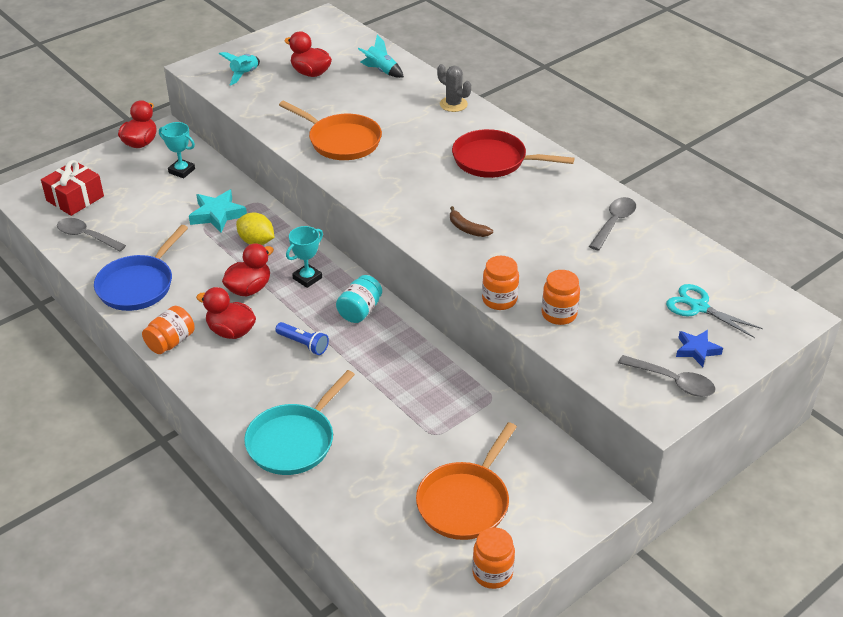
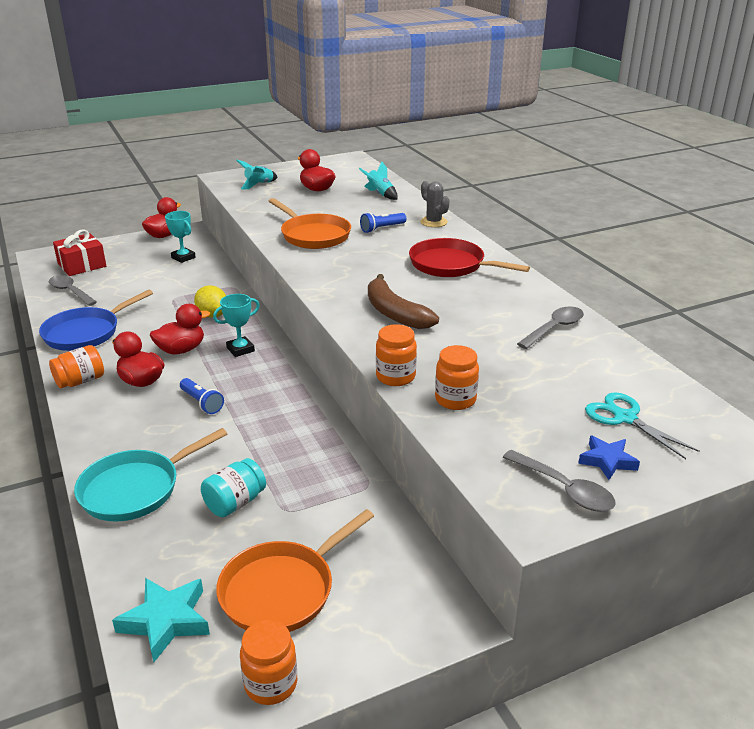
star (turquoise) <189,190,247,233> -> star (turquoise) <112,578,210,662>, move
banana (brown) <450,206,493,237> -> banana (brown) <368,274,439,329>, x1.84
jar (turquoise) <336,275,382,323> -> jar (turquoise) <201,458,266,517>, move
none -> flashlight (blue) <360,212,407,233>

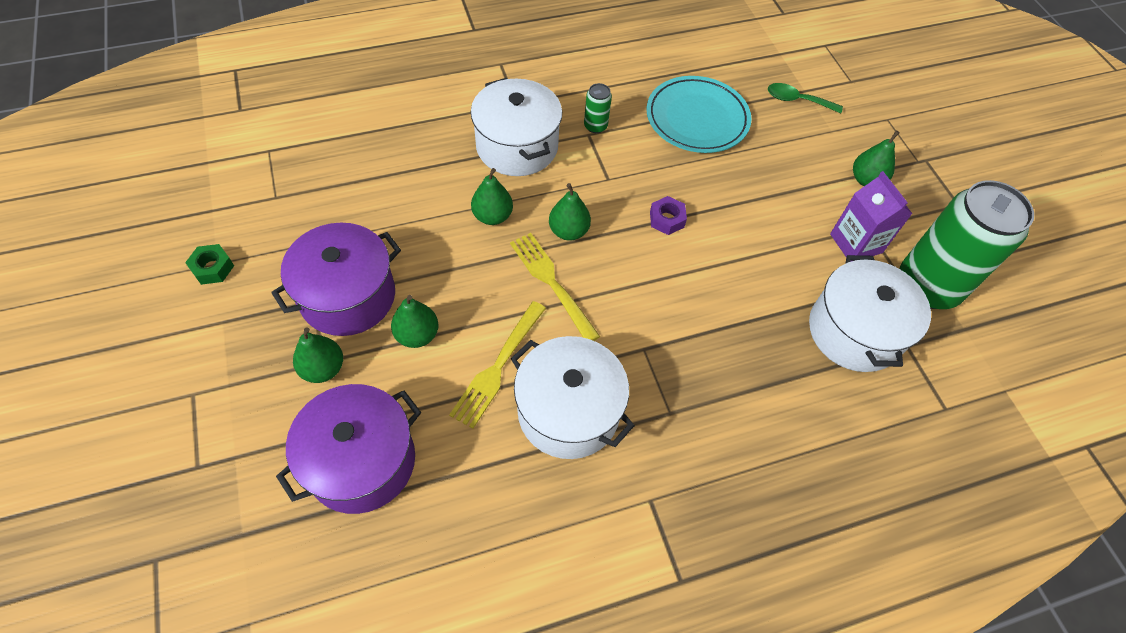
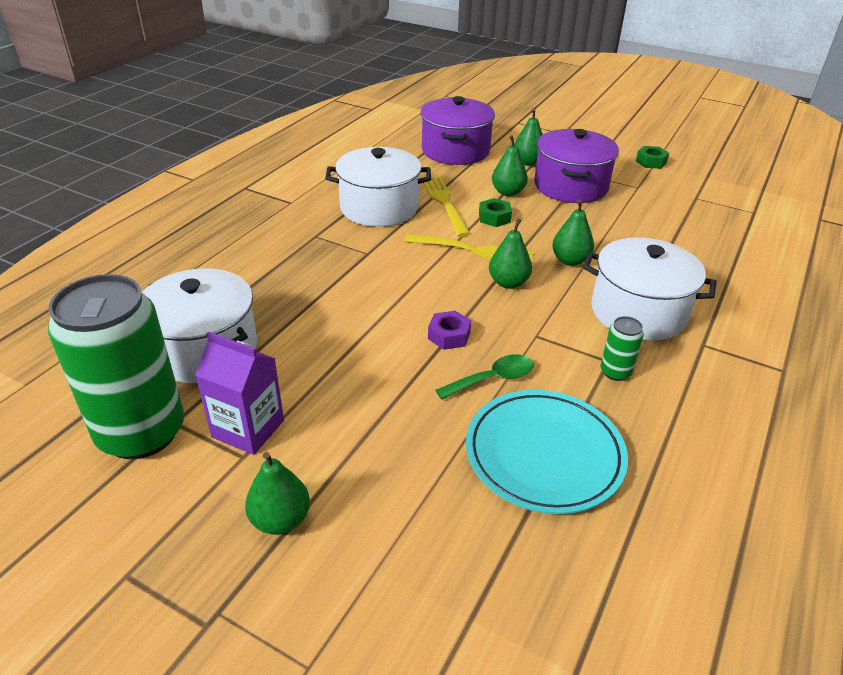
spoon (green) <768,83,843,113> -> spoon (green) <435,354,534,400>, move
none -> nut (green) <479,198,512,227>

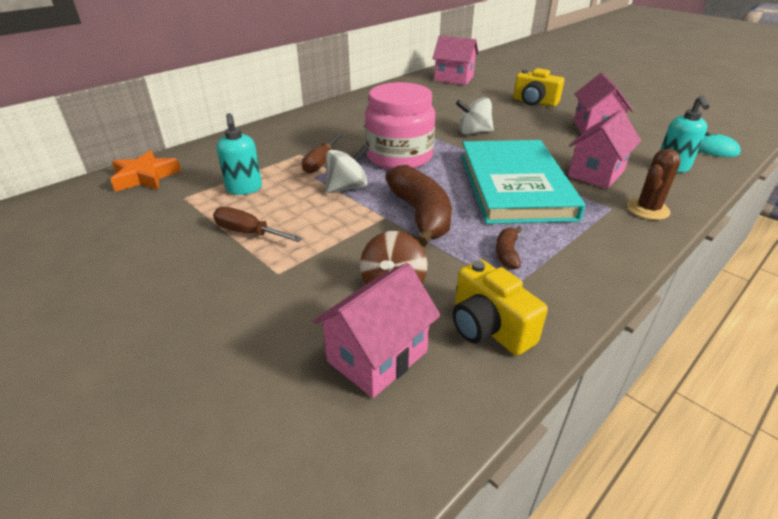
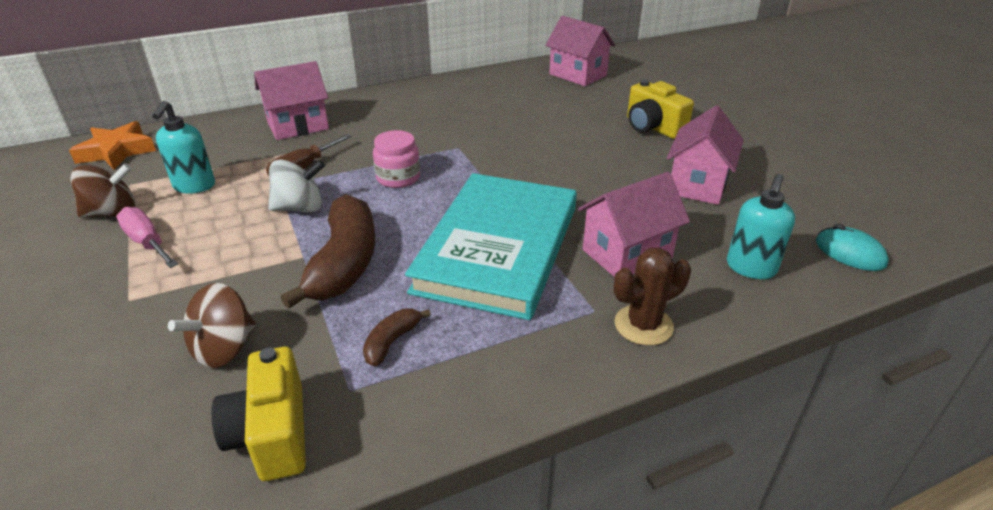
jar (pink) <365,82,435,169> -> jar (pink) <373,130,420,188>, x0.52
spinning top (white) <456,97,494,135> -> none
screwdriver (brown) <213,207,303,242> -> screwdriver (pink) <116,207,178,268>
house (pink) <312,263,441,398> -> house (pink) <254,61,329,140>, move
none -> spinning top (brown) <70,163,135,218>

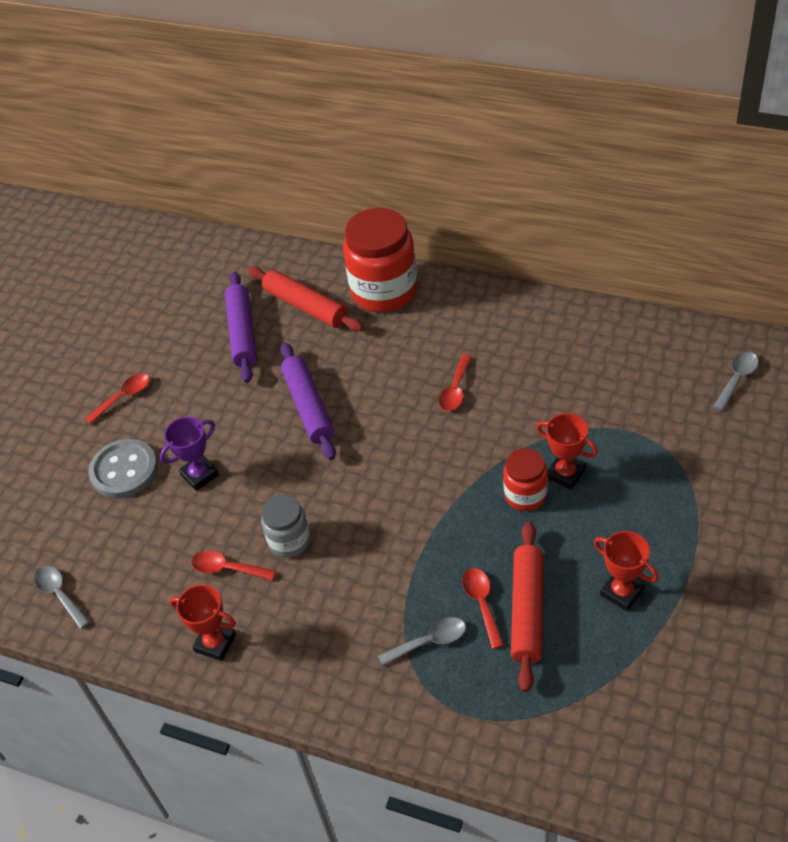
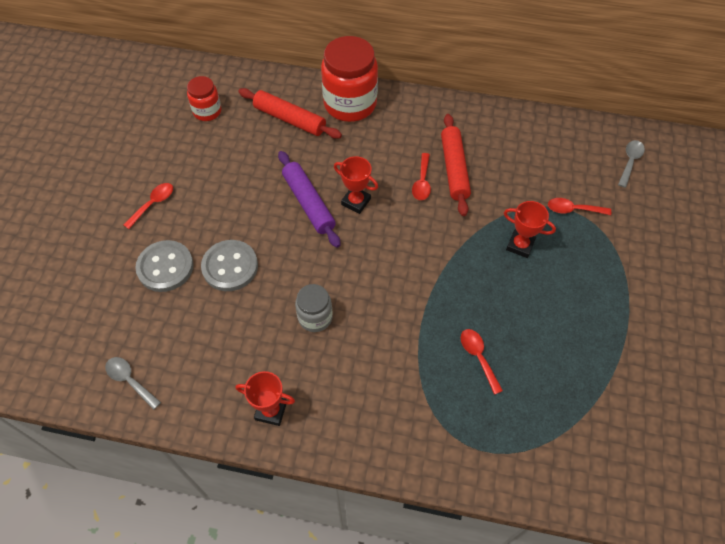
rolling pin (purple) <225,272,257,383> -> none
trophy (purple) <160,417,219,491> -> button (grey) <201,240,258,291>
jar (red) <503,448,548,511> -> jar (red) <187,76,221,121>, move
rolling pin (red) <511,522,543,692> -> rolling pin (red) <441,114,471,216>, move
trophy (red) <594,531,659,611> -> trophy (red) <334,156,378,214>, move
spoon (red) <191,550,276,581> -> spoon (red) <548,198,611,215>, move
spoon (grey) <378,617,466,666> -> none

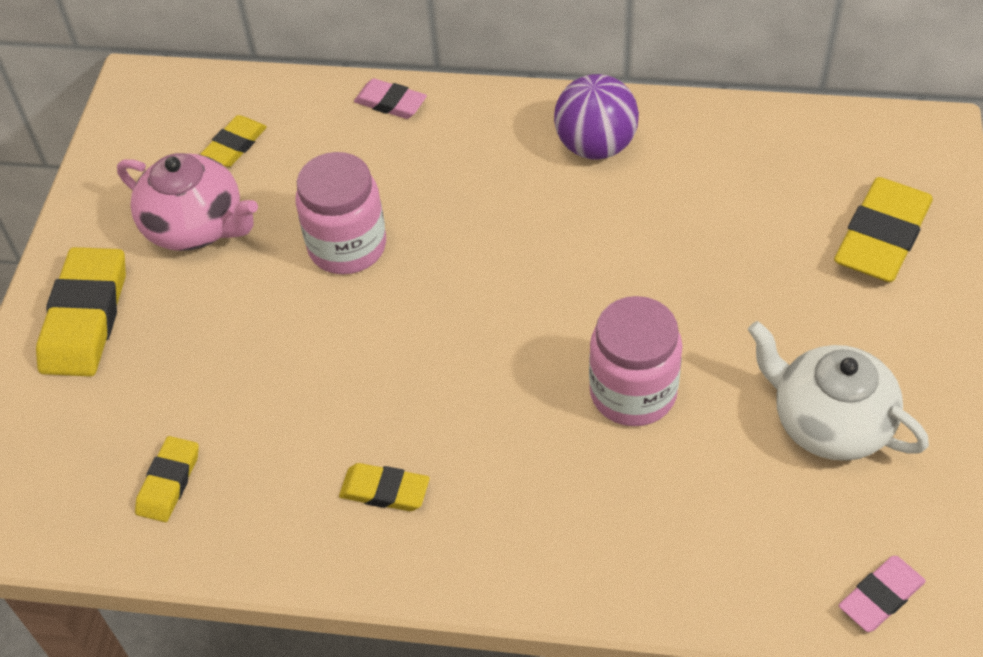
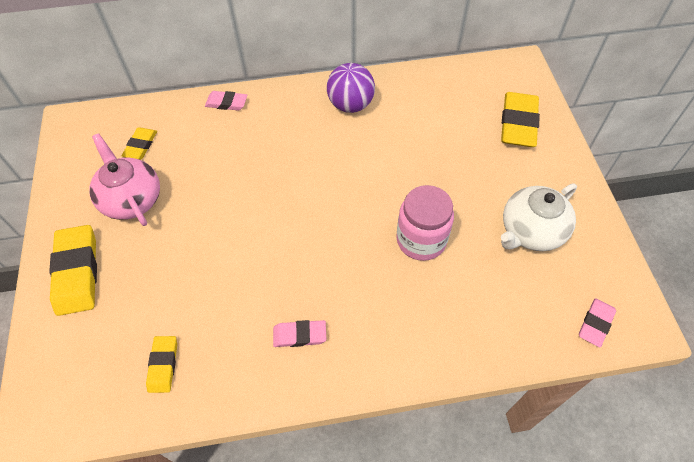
jar (pink) <296,152,386,274> -> none
teapot (pink) <117,153,258,251> -> teapot (pink) <89,134,160,226>, 135 degrees counterclockwise
teapot (white) <748,321,929,461> -> teapot (white) <501,183,577,251>, 60 degrees counterclockwise
eraser (yellow) <339,463,430,511> -> eraser (pink) <273,320,326,347>

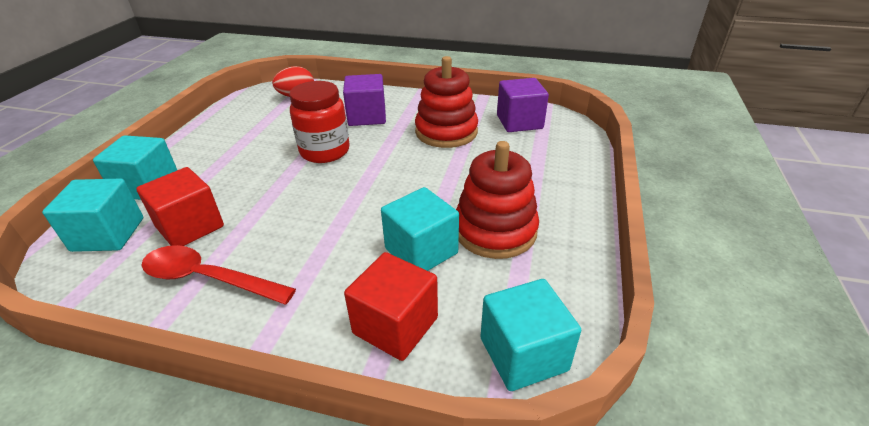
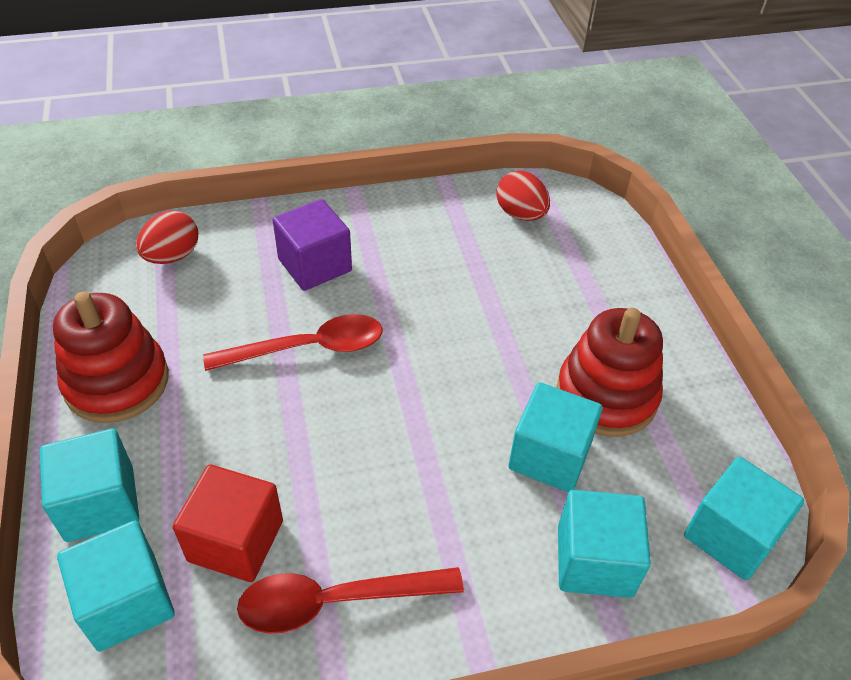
stacking toy (red) <415,56,478,148> -> stacking toy (red) <53,291,169,423>, move
cube (purple) <497,78,549,132> -> egg (red) <496,171,550,221>
jar (red) <289,81,350,163> -> spoon (red) <203,314,382,371>
cube (red) <344,252,438,361> -> cube (turquoise) <558,490,651,598>

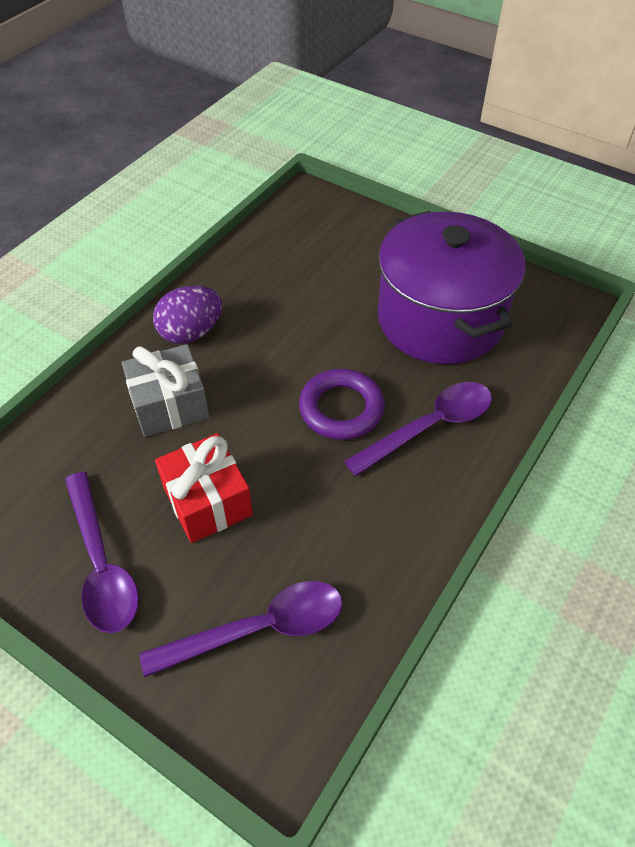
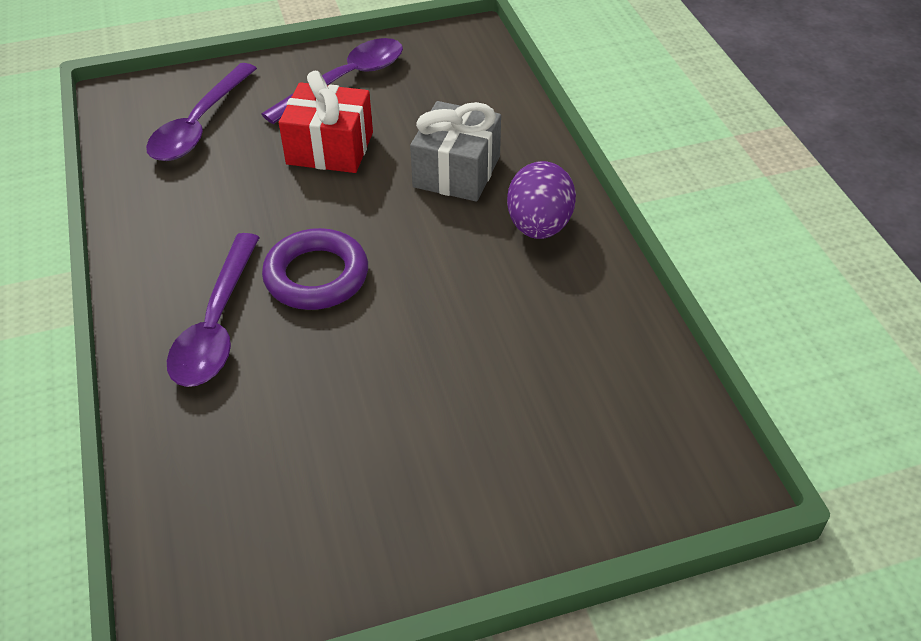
pot (purple) <378,211,525,364> -> none
spoon (purple) <65,472,139,633> -> spoon (purple) <261,38,403,124>, 120 degrees clockwise

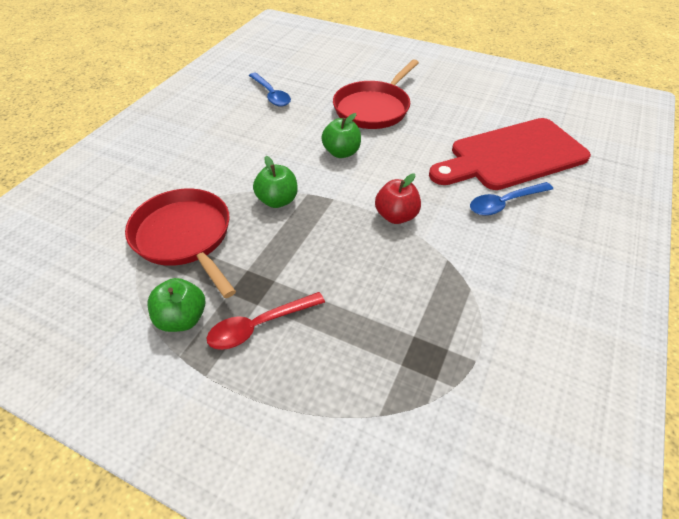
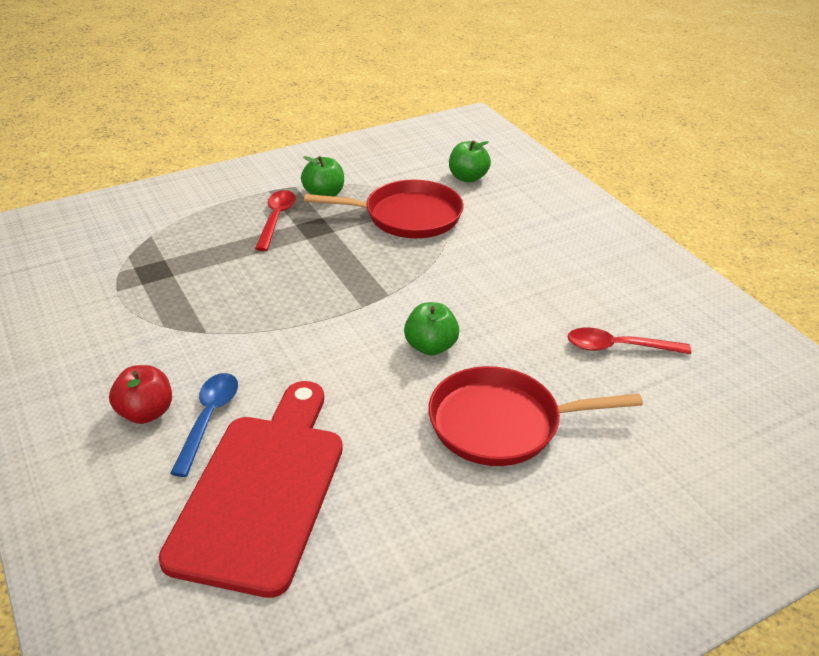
pan (red) <333,59,419,129> -> pan (red) <428,366,643,466>, 75 degrees counterclockwise
spoon (blue) <249,73,291,107> -> spoon (red) <568,327,691,354>
apple (green) <253,156,298,208> -> apple (green) <449,140,491,183>, move
apple (red) <375,173,421,224> -> apple (red) <109,365,172,424>, move

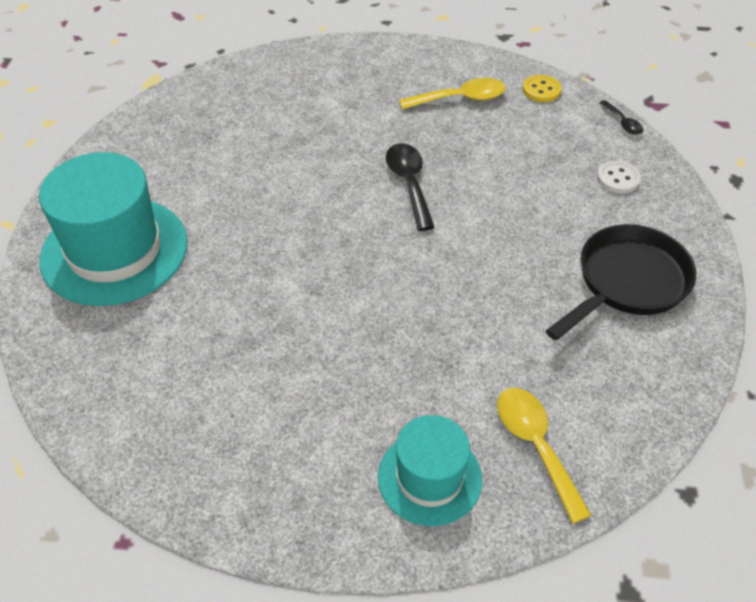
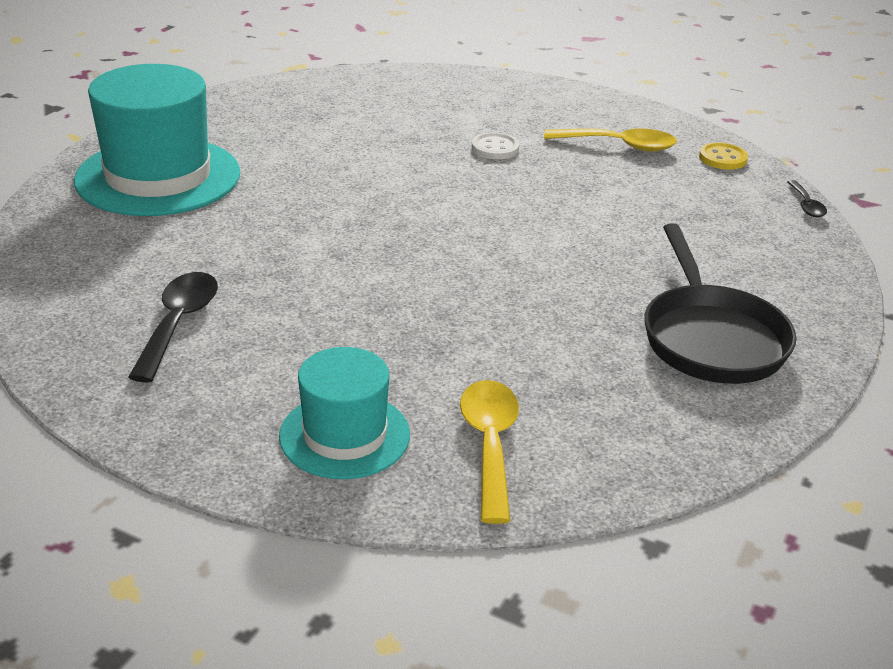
spoon (black) <386,143,435,231> -> spoon (black) <128,272,218,383>, move
button (white) <597,161,641,193> -> button (white) <472,133,519,159>, move
pan (black) <546,224,696,340> -> pan (black) <644,223,797,384>, 105 degrees clockwise

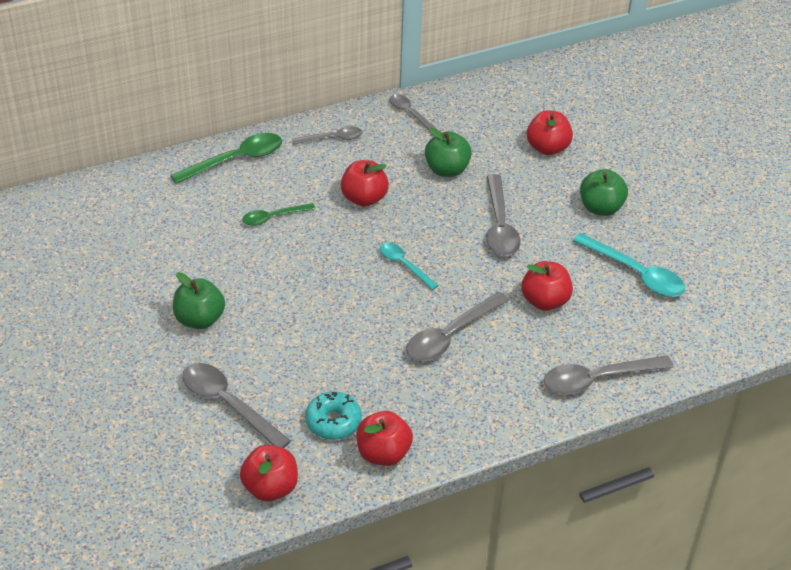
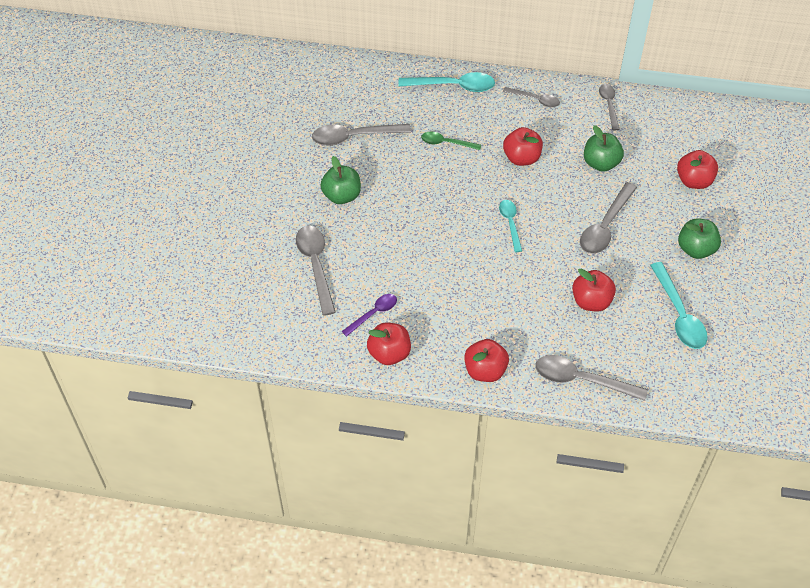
spoon (green) <171,133,282,184> -> spoon (turquoise) <398,72,495,92>
spoon (grey) <406,292,510,361> -> spoon (grey) <312,124,411,146>, move
donut (turquoise) <305,392,362,440> -> spoon (purple) <342,294,397,337>
apple (red) <240,445,298,502> -> apple (red) <464,339,509,382>, move

